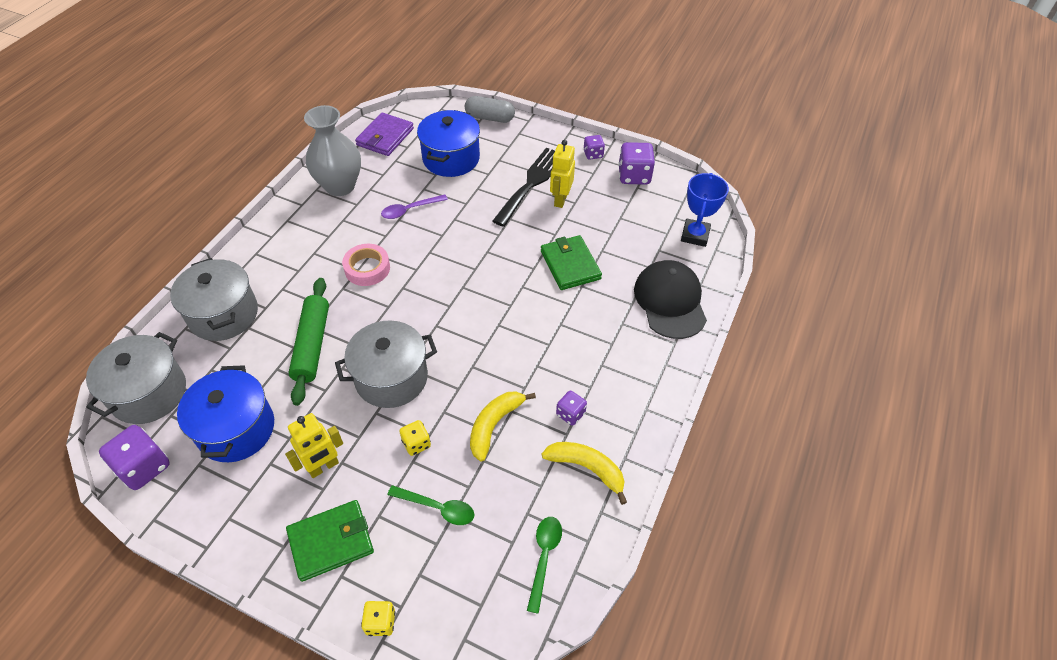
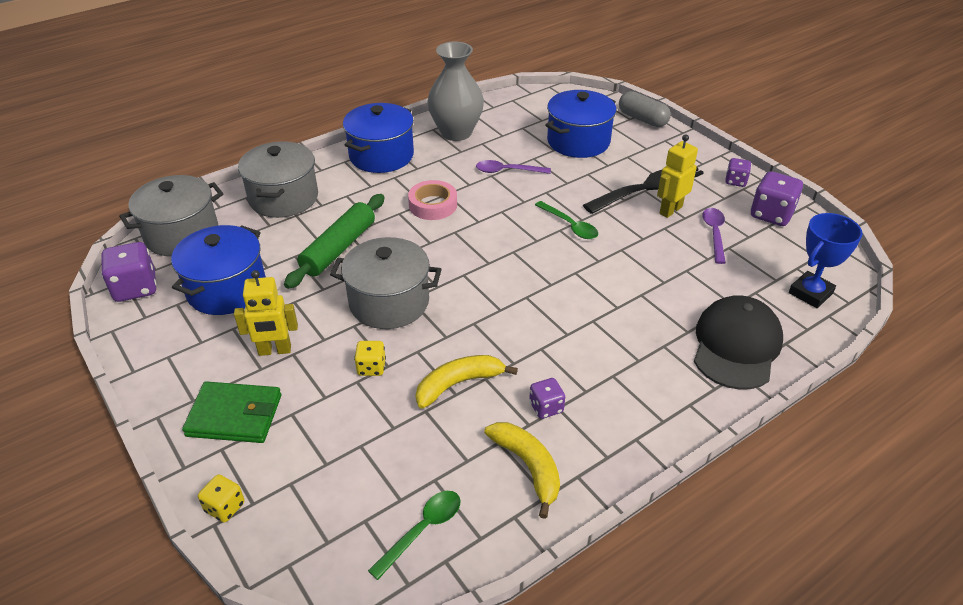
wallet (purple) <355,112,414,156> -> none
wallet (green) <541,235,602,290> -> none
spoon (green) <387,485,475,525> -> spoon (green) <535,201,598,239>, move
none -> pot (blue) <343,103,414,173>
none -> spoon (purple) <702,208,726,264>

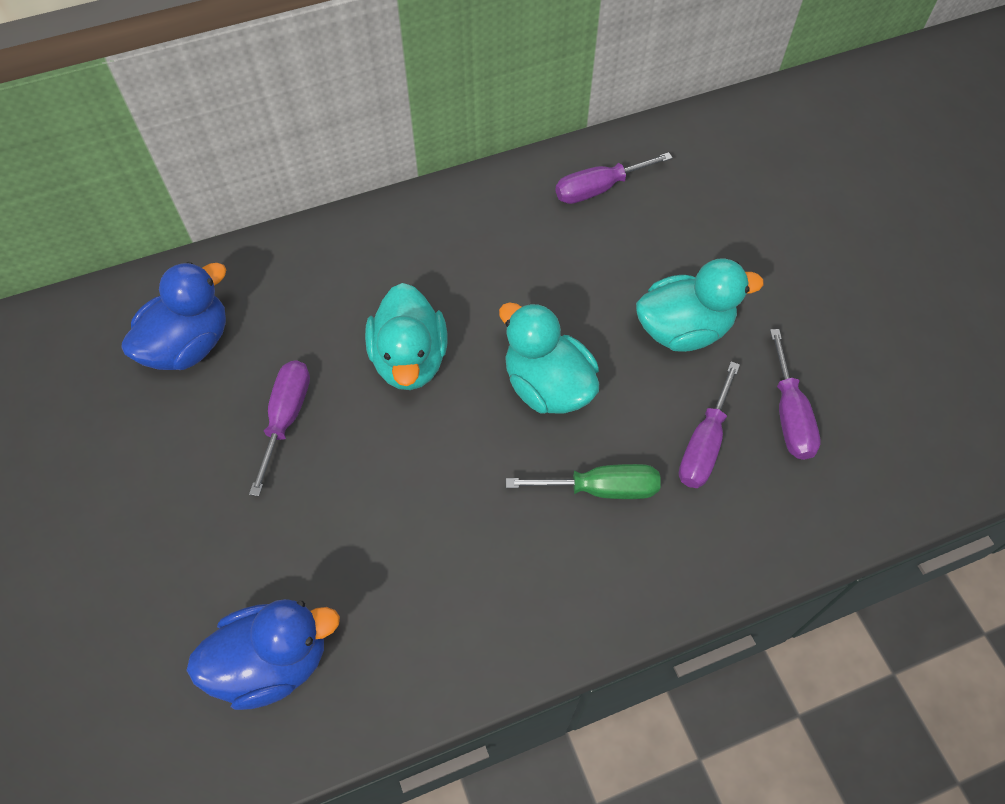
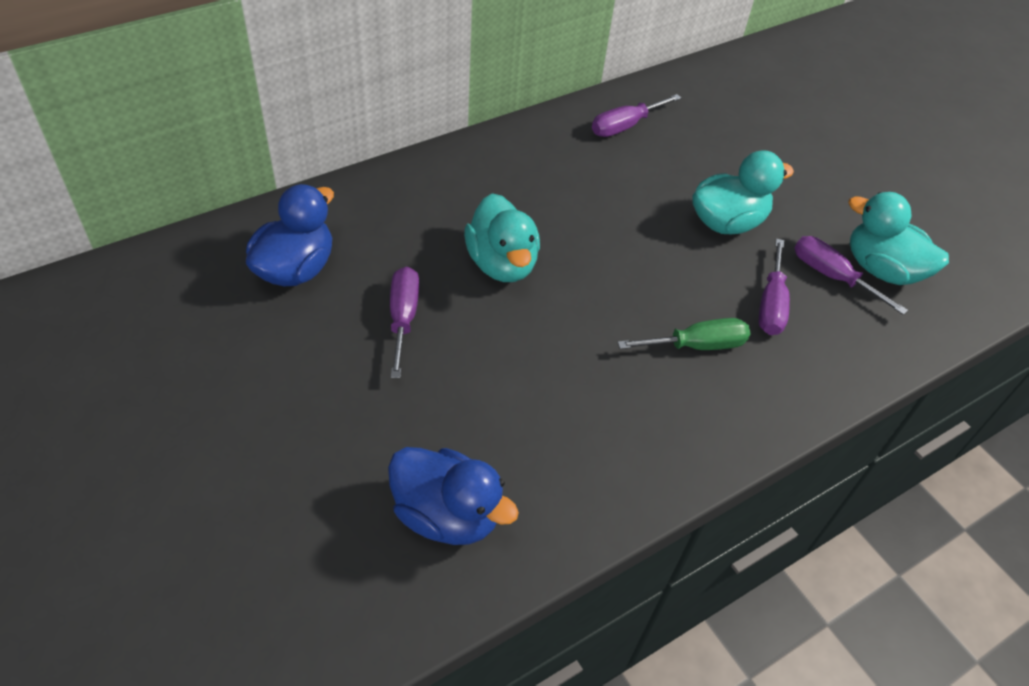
duck (turquoise) <499,302,599,414> -> duck (turquoise) <848,192,949,285>, move
screwdriver (purple) <770,329,821,460> -> screwdriver (purple) <794,236,908,315>, 150 degrees clockwise
duck (blue) <186,599,340,710> -> duck (blue) <388,447,519,545>, 60 degrees clockwise

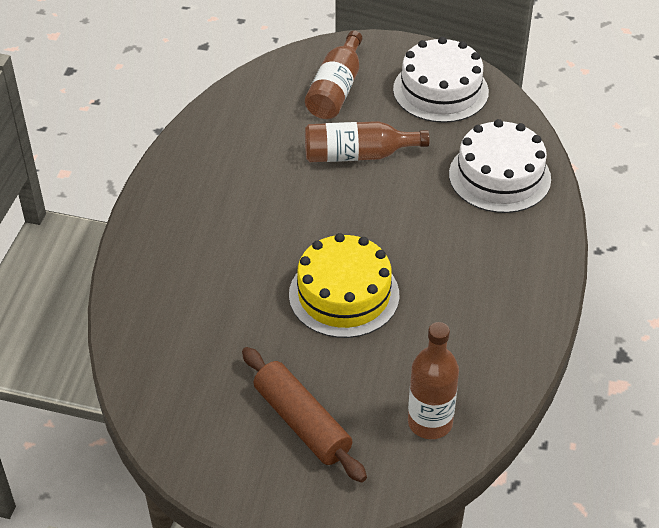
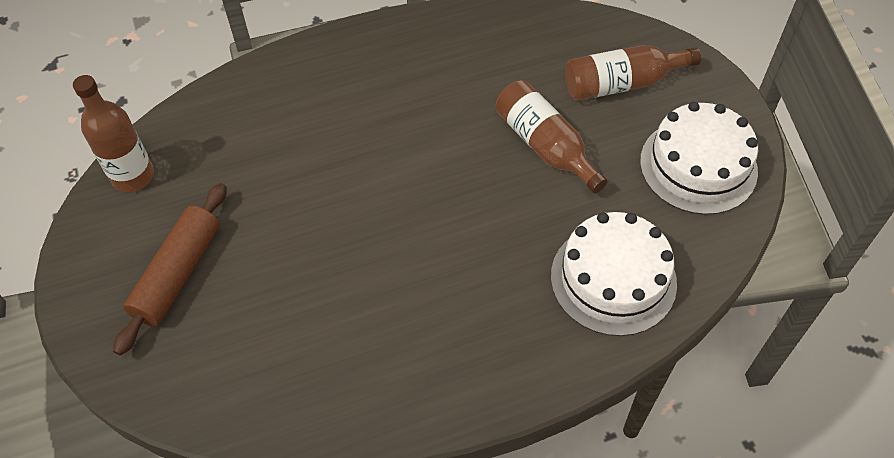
cake (yellow) <289,233,399,338> -> none
bottle (brown) <408,322,459,439> -> bottle (brown) <73,75,154,192>, move

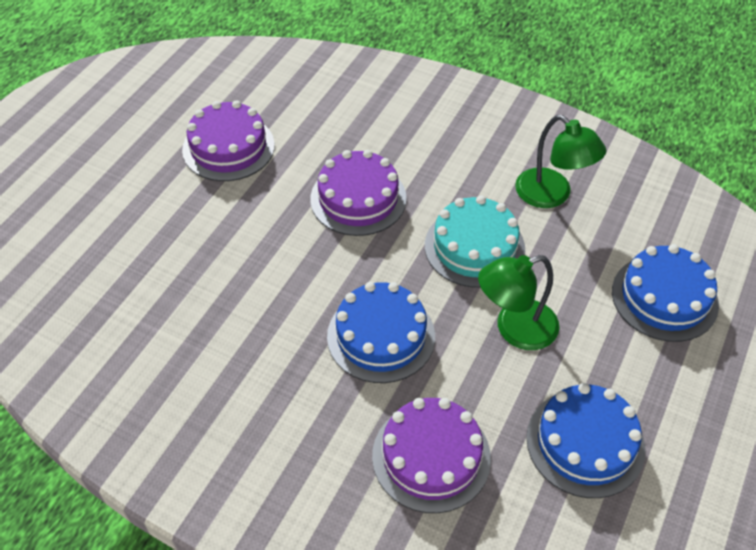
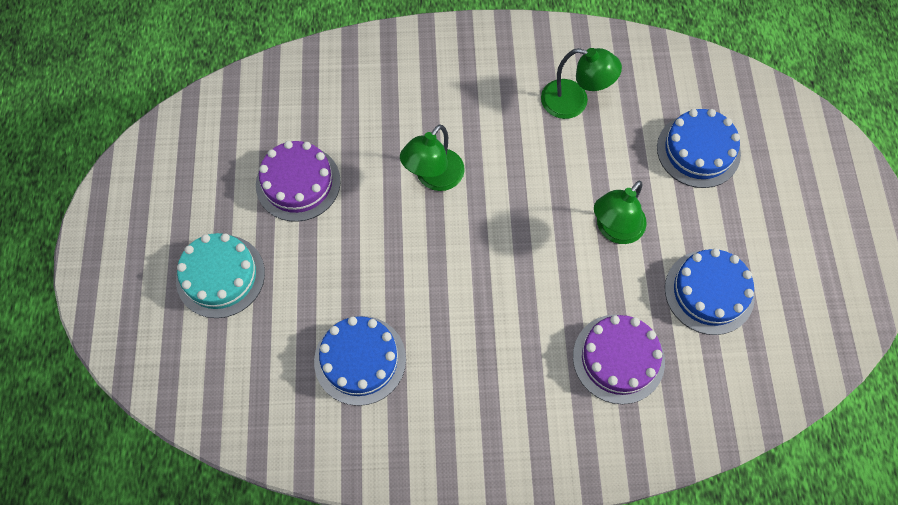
cake (purple) <310,150,407,236> -> lamp (green) <400,124,465,191>
cake (turquoise) <425,195,525,288> -> cake (turquoise) <176,233,265,318>, move
cake (blue) <327,282,435,383> -> cake (blue) <314,316,406,406>, move

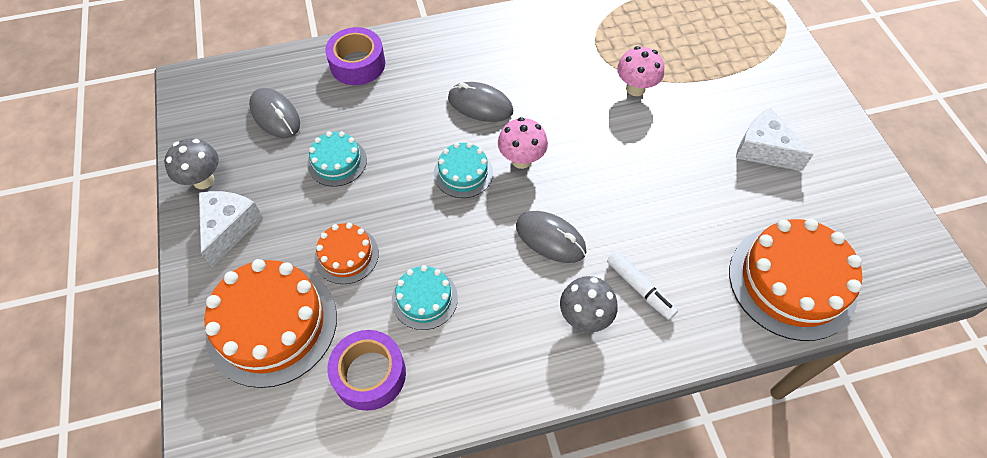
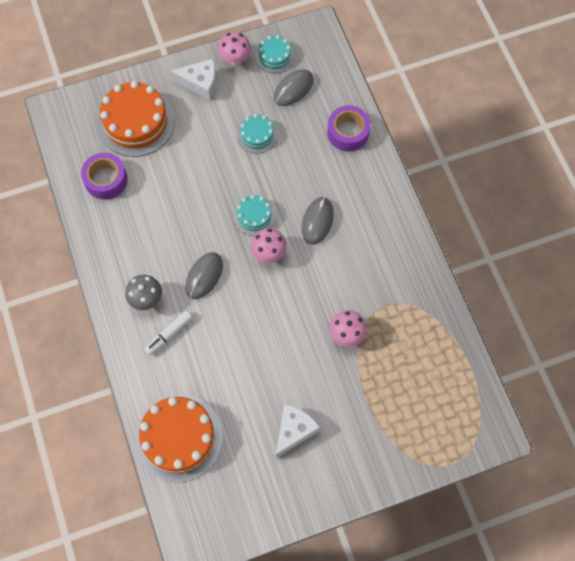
mushroom (grey) <164,138,219,189> -> mushroom (pink) <218,32,251,66>
cake (orange) <314,223,379,284> -> none
cake (turquoise) <392,265,458,330> -> cake (turquoise) <255,35,295,73>, move

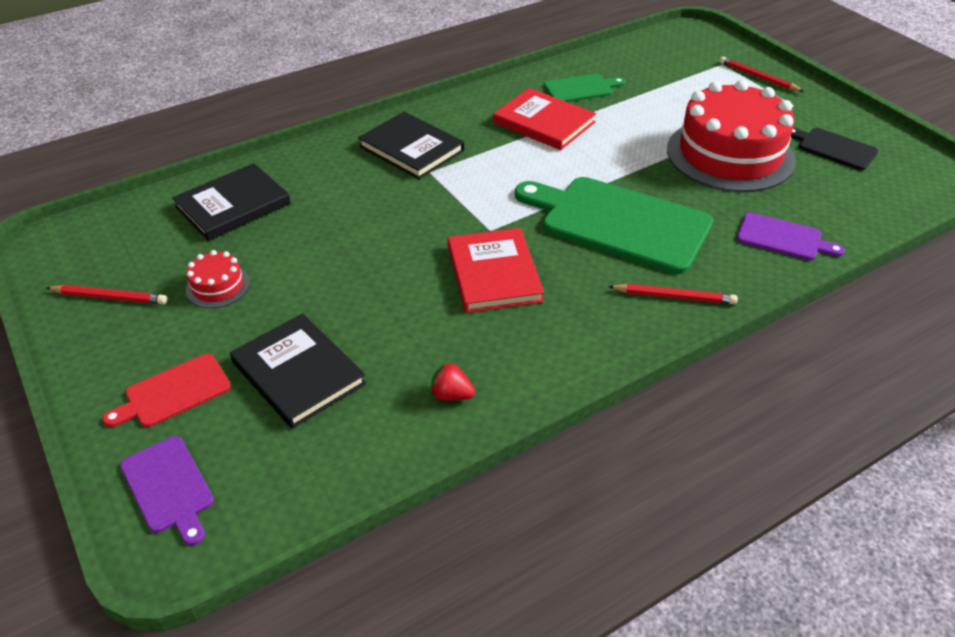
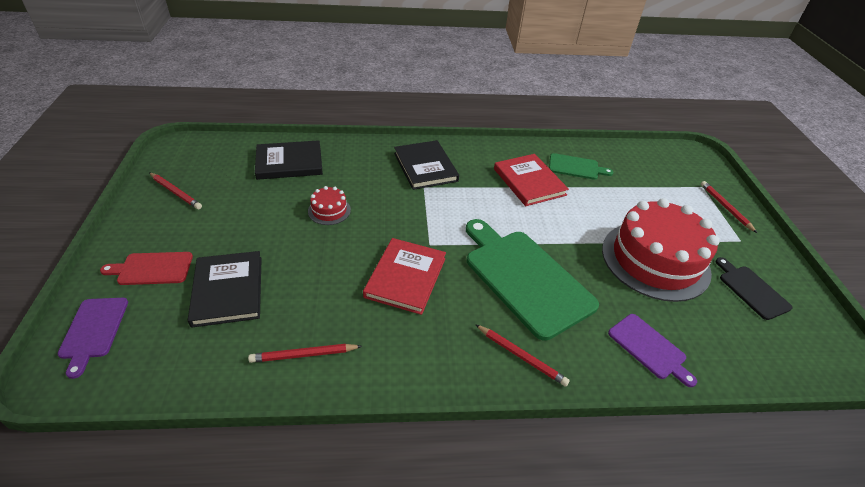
cake (red) <186,250,250,308> -> cake (red) <308,186,351,225>, move
strawberry (red) <430,362,475,401> -> pencil (red) <248,344,362,363>

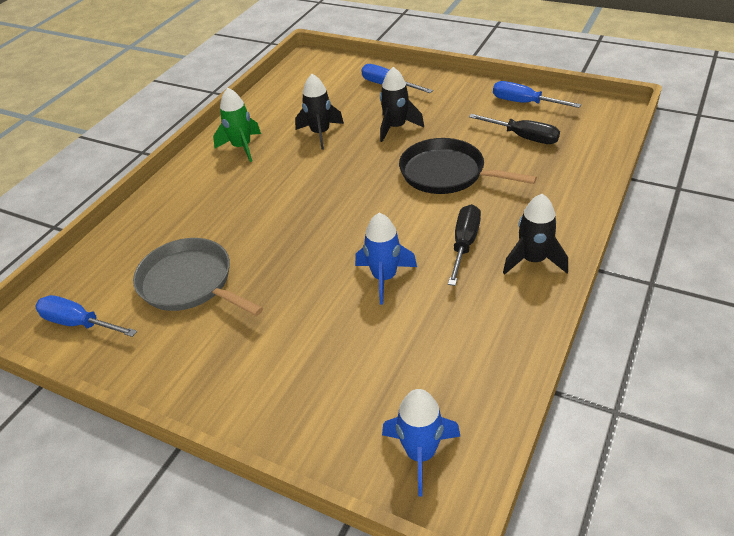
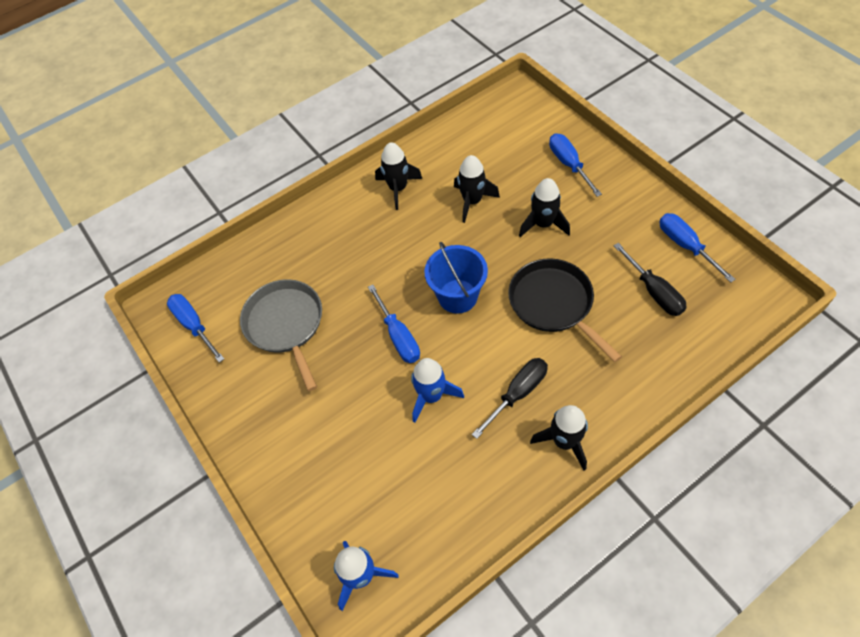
rocket (green) <213,88,261,162> -> rocket (black) <375,142,422,210>
none -> bucket (blue) <424,242,488,314>
none -> screwdriver (blue) <368,285,420,363>

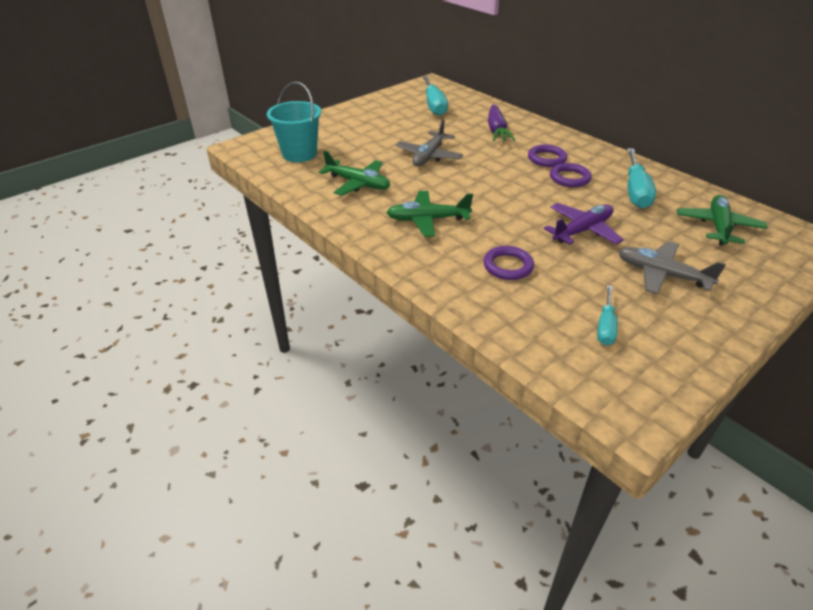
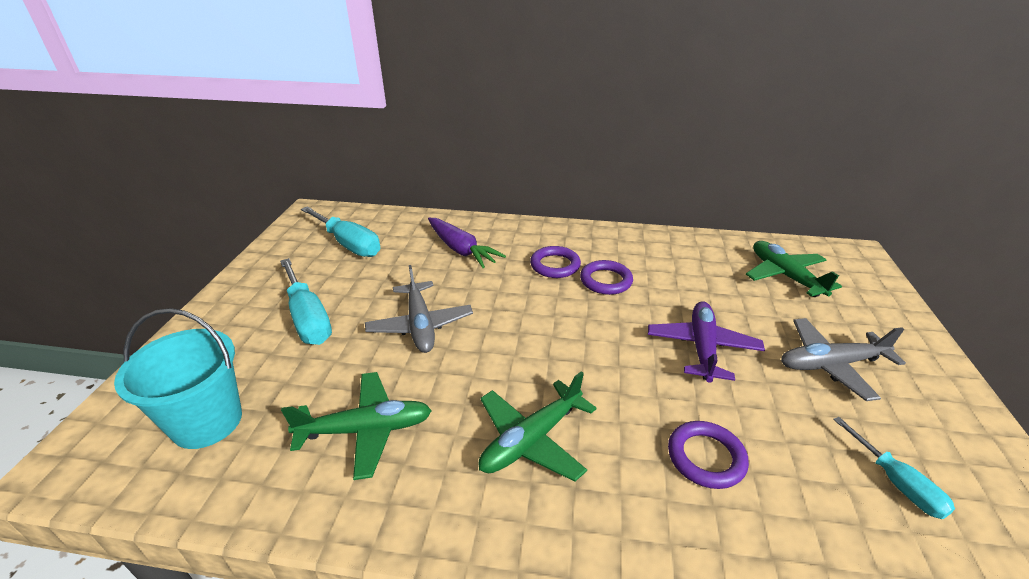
screwdriver (turquoise) <627,148,656,209> -> screwdriver (turquoise) <280,258,332,345>, move

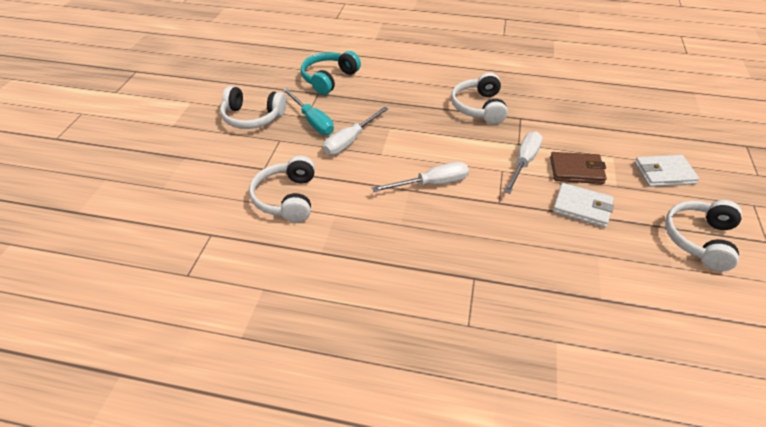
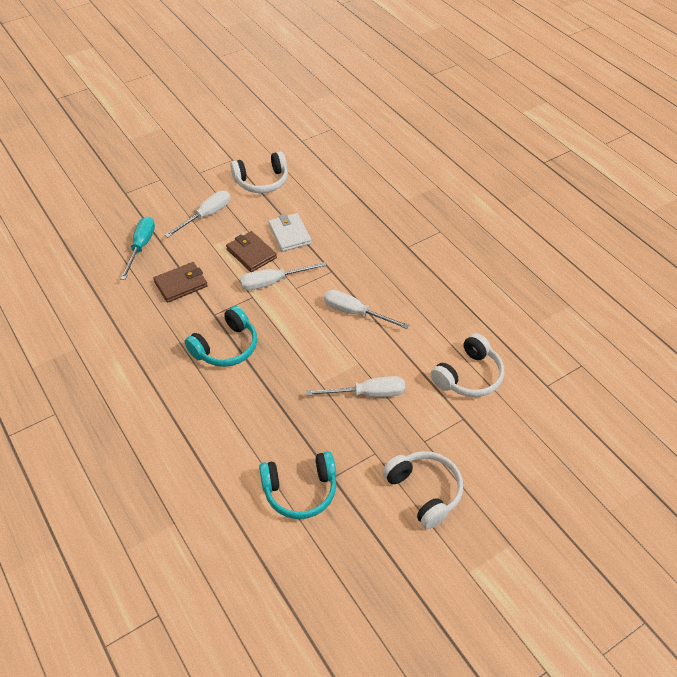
headphones (white) <451,73,508,124> -> headphones (turquoise) <185,306,257,367>
screwdriver (turquoise) <283,88,334,135> -> screwdriver (turquoise) <120,216,155,280>, move
wallet (white) <635,155,699,187> -> screwdriver (white) <165,191,230,238>
none -> wallet (brown) <153,262,208,303>

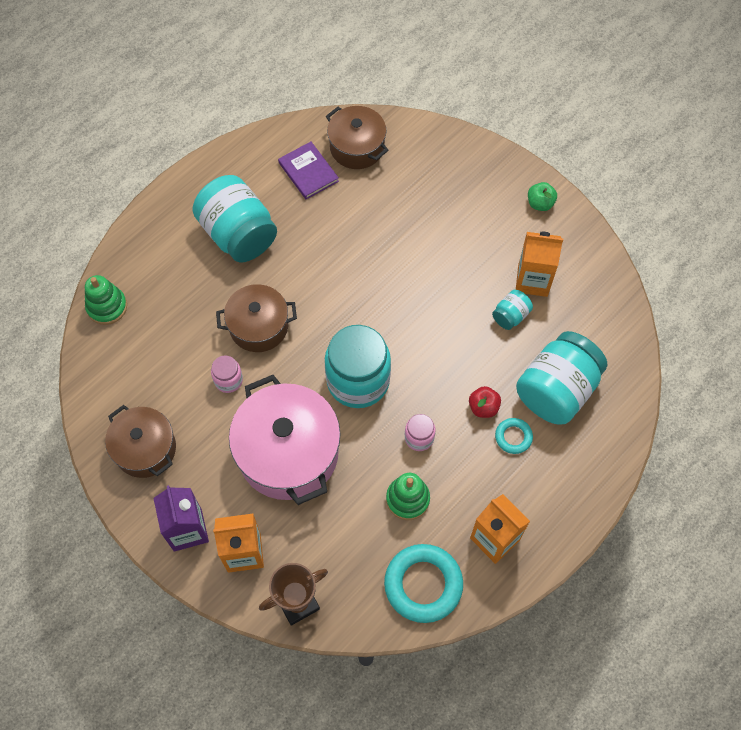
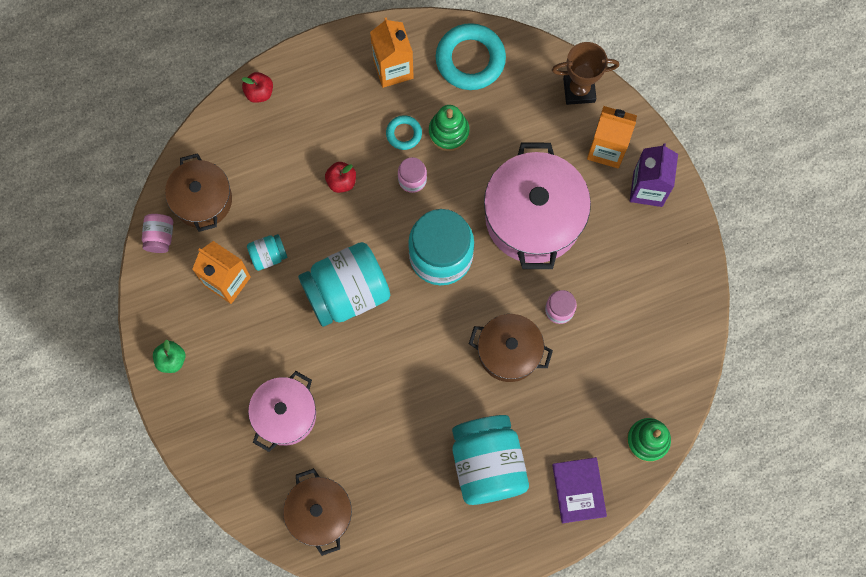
book (purple) <278,142,339,199> -> book (purple) <552,457,607,523>, move
jar (turquoise) <516,331,607,425> -> jar (turquoise) <298,242,390,327>, move
pot (brown) <105,405,176,478> -> pot (brown) <165,153,232,232>, move
ring (turquoise) <495,418,533,454> -> ring (turquoise) <386,115,422,150>, move
none -> apple (red) <242,72,273,103>
none -> jar (pink) <142,214,173,253>
none -> pot (pink) <248,371,316,452>

